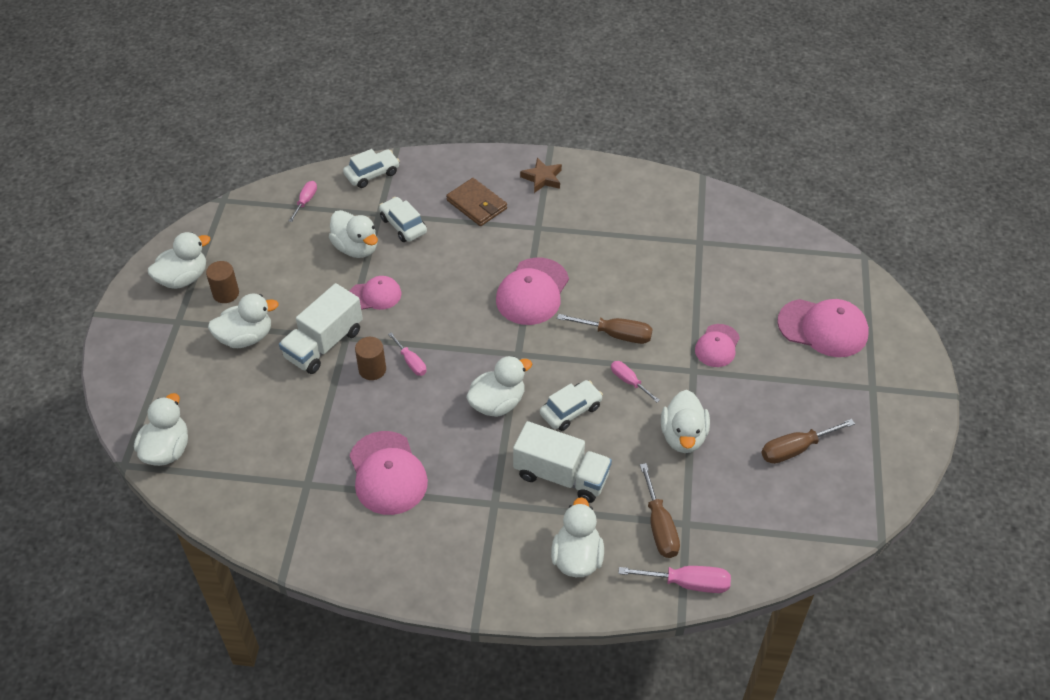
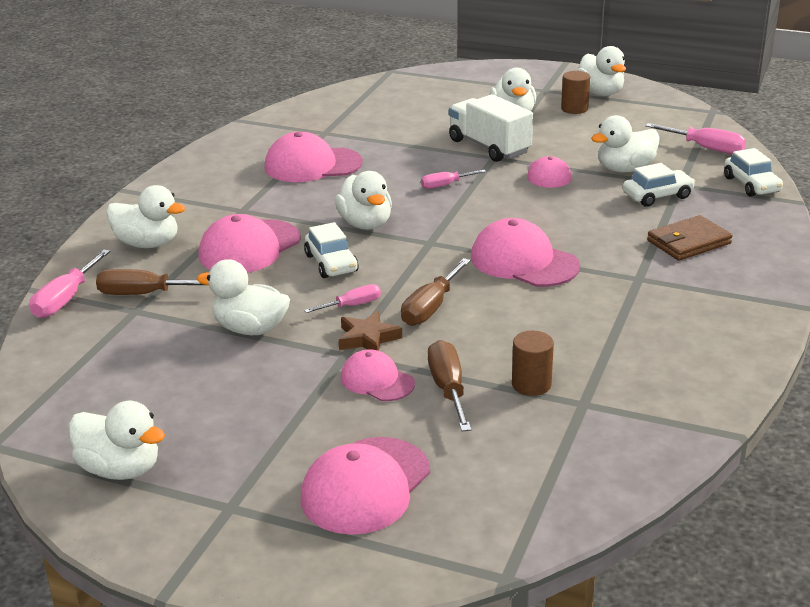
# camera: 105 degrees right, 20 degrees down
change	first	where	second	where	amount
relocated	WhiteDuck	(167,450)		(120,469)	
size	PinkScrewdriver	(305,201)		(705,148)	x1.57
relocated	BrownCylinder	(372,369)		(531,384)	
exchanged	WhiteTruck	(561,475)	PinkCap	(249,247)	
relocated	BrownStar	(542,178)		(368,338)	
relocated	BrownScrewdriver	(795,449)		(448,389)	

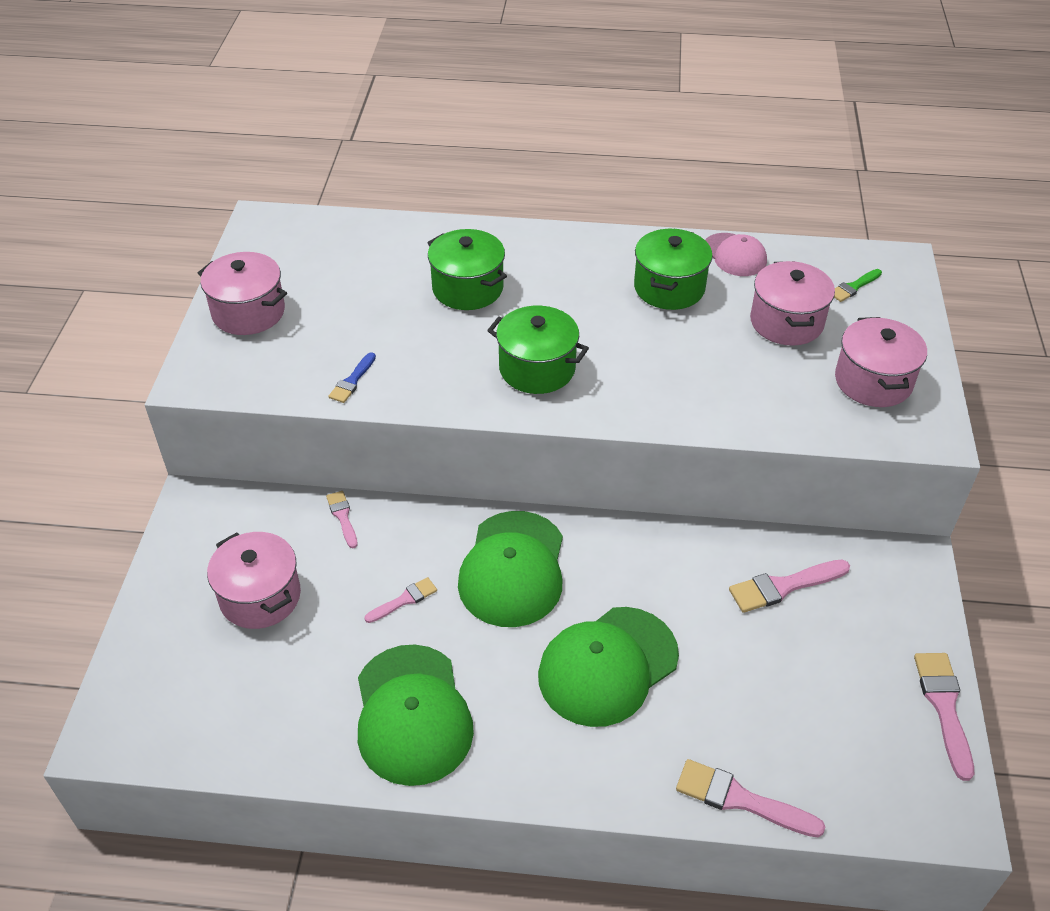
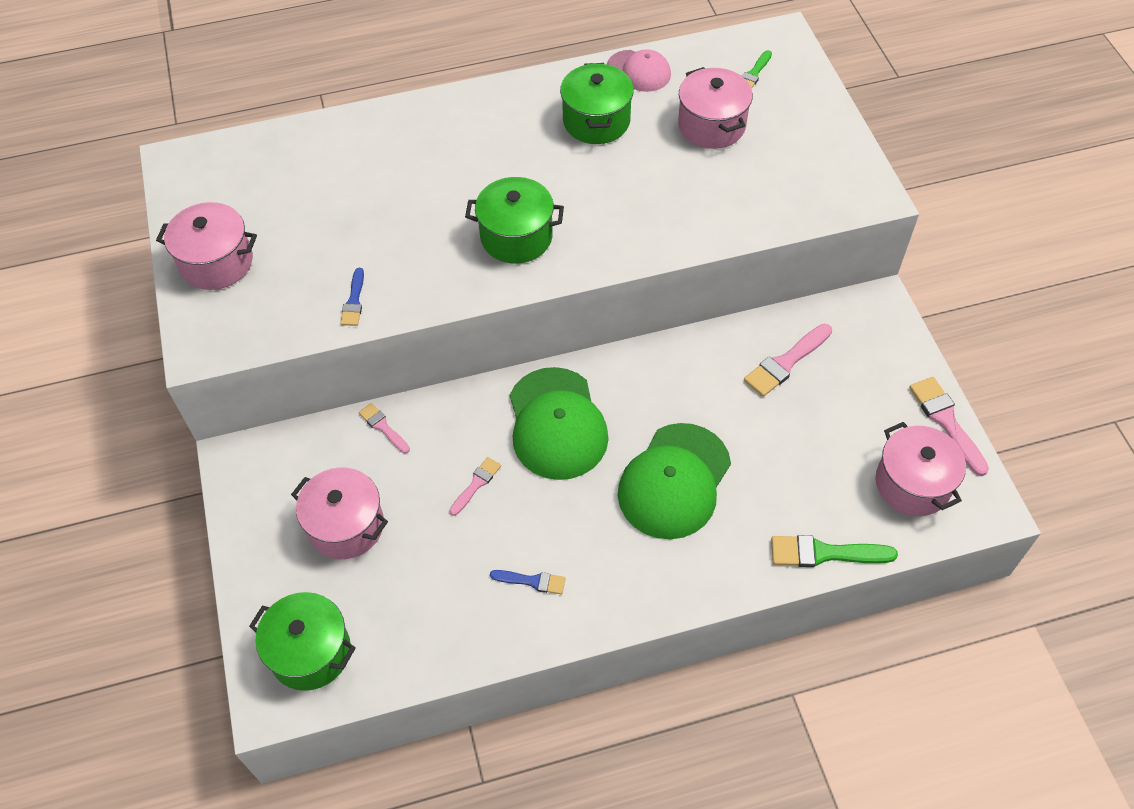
# camera: 20 degrees left, 10 degrees up
change	first	where	second	where	amount
exchanged	GreenCap	(412,714)	BlueBrush	(532,581)	
relocated	GreenPot	(467,288)		(310,652)	
colour	PinkBrush	(740,799)	GreenBrush	(824,553)	
relocated	PinkPot	(873,381)		(912,484)	

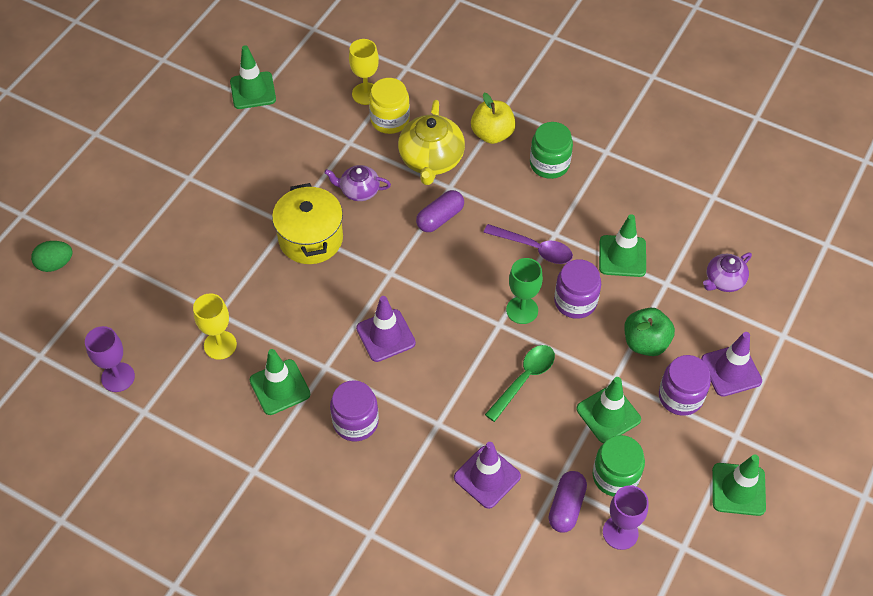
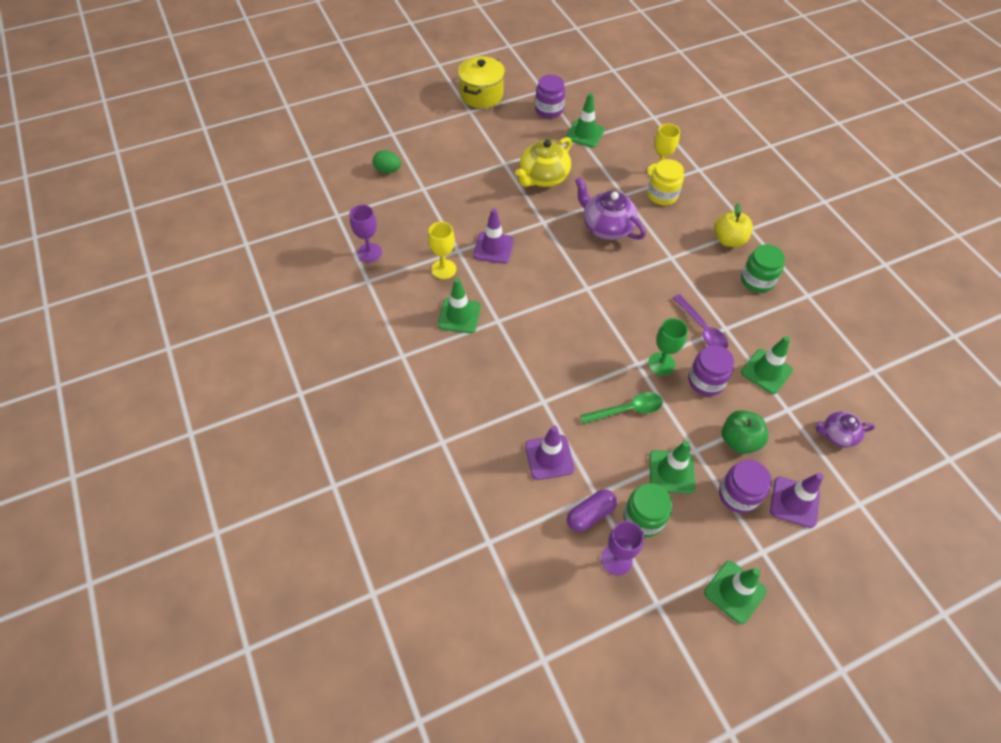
# camera: 35 degrees right, 0 degrees up
change	first	where	second	where	amount
relocated	YellowPot	(311,239)		(481,95)	
size	PurpleTeapot	(359,190)		(606,227)	x1.70
relocated	PurpleJar	(355,422)		(549,110)	
relocated	PurpleTrafficCone	(385,335)		(493,248)	
relocated	YellowTeapot	(431,160)		(543,177)	
missing	PurpleCapsule	(440,218)			

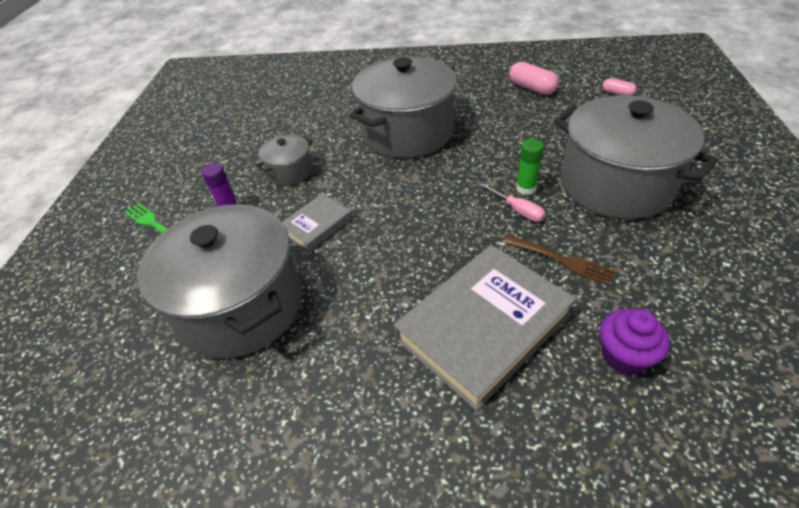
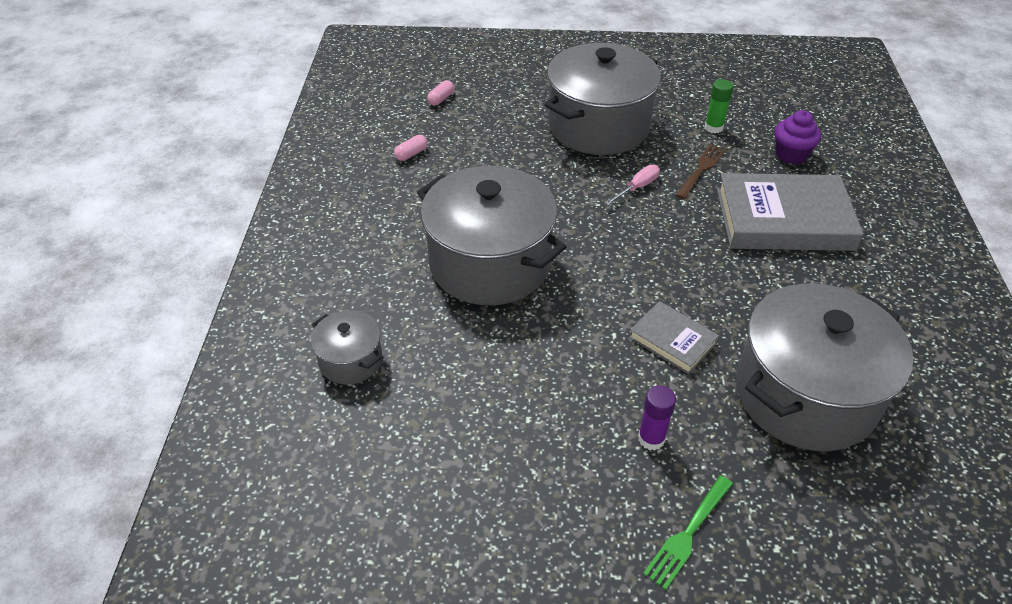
# camera: 95 degrees left, 0 degrees up
change	first	where	second	where	amount
relocated	GreyPot	(290,172)		(351,360)	
spun	GreyBook	(483,326)		(784,219)	45 degrees counterclockwise
size	PinkCapsule	(531,88)		(411,154)	x0.59
relocated	GreenGlueStick	(526,188)		(713,127)	

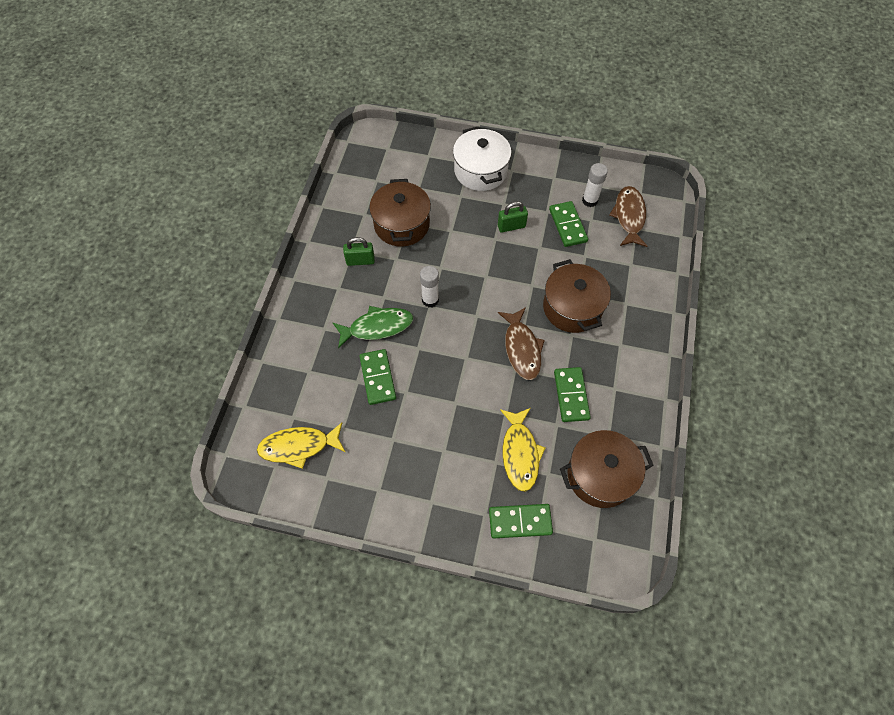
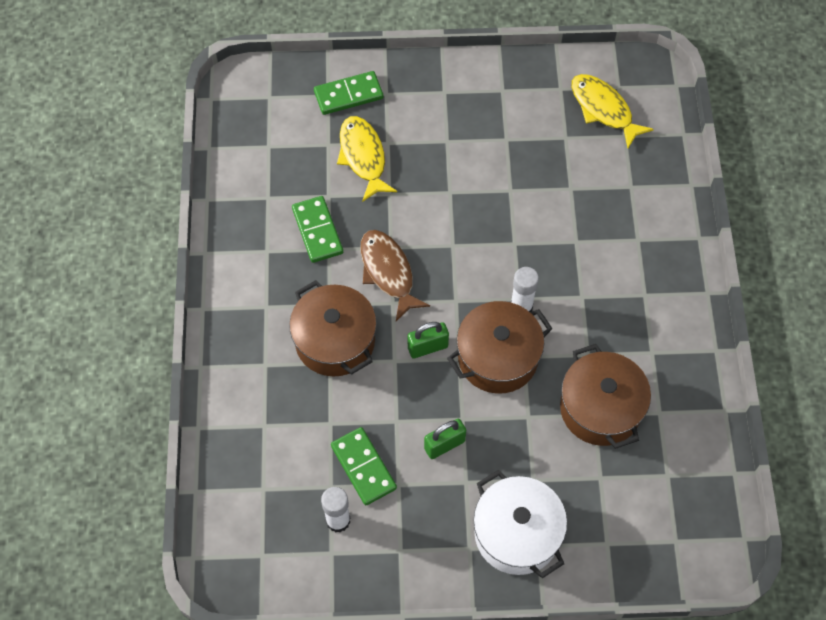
# camera: 165 degrees right, 0 degrees up
change	first	where	second	where	amount
spun	YellowFish	(299,446)		(603,109)	105 degrees counterclockwise
missing	GreenFish	(377,327)			
relocated	GreenPadlock	(360,261)		(427,347)	
missing	GreenDomino	(377,378)			
relocated	BrownPot	(600,475)		(498,358)	
missing	BrownFish	(629,216)			

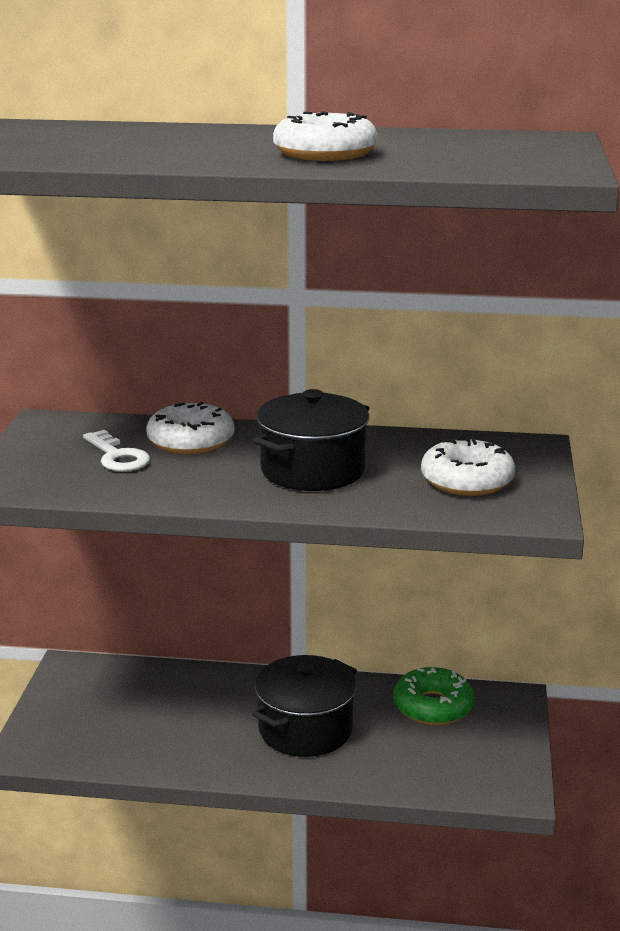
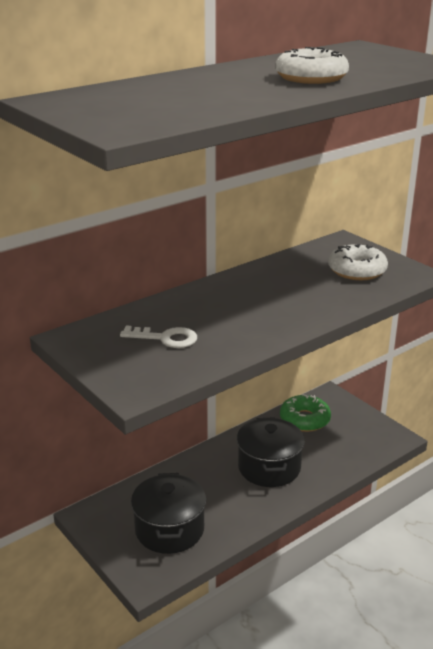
# camera: 45 degrees left, 5 degrees up
change	first	where	second	where	amount
missing	WhiteDonut	(191,441)			
relocated	BlackPot	(312,470)		(169,529)	

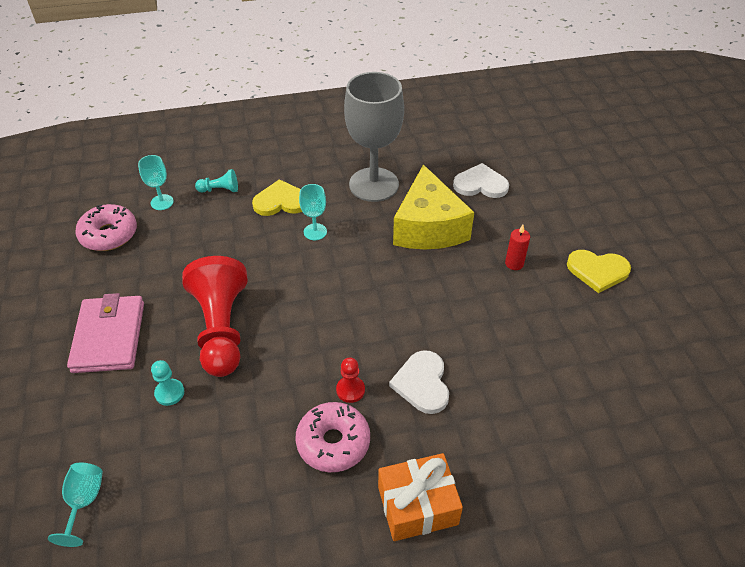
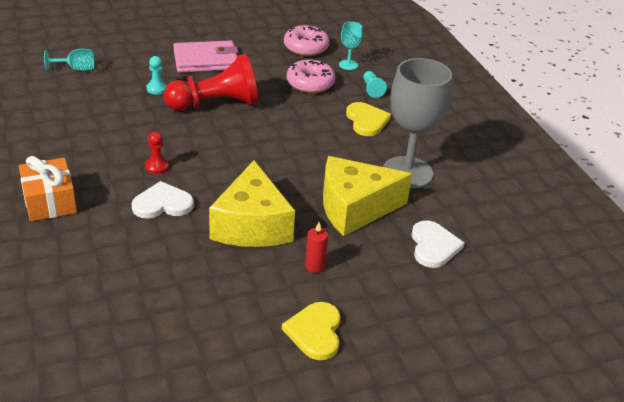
# camera: 80 degrees right, 10 degrees down
change	first	where	second	where	amount
relocated	PinkDonut	(333,442)		(310,83)	
missing	TurquoiseGoblet	(315,232)			
appeared			YellowCheese	(252,225)	

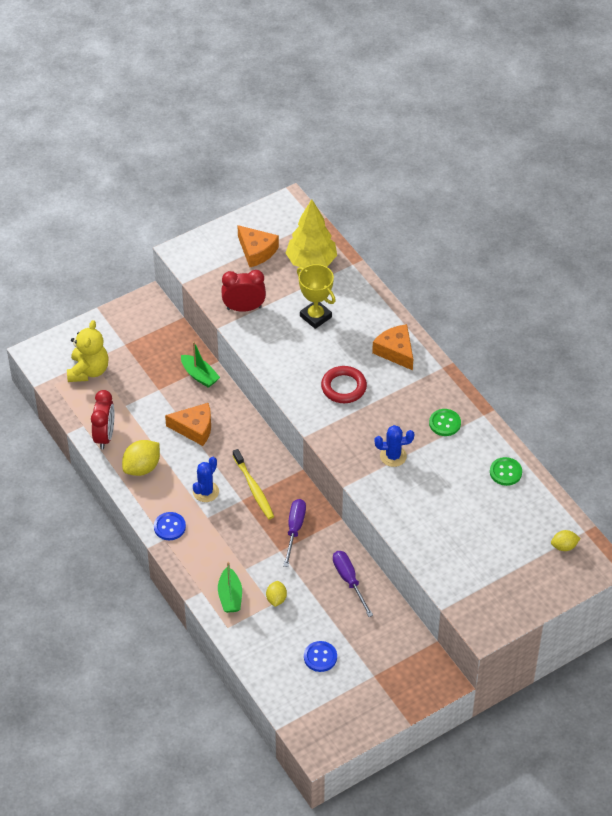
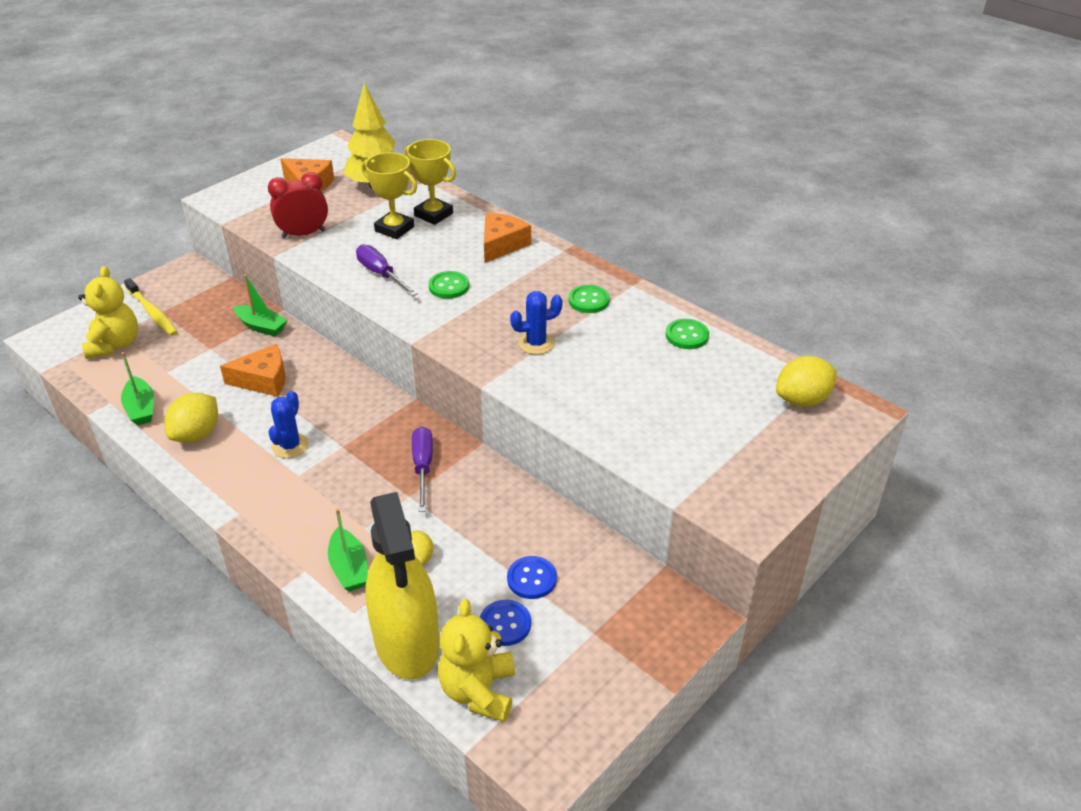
# camera: 15 degrees left, 10 degrees down
change	first	where	second	where	amount
exchanged	RedClock	(105,436)	GreenBoat	(141,408)	
relocated	BlueButton	(169,527)		(531,579)	
relocated	YellowToothbrush	(254,489)		(153,313)	
exchanged	RedRing	(343,387)	GreenButton	(449,286)	
relocated	PurpleScrewdriver	(349,580)		(381,274)	
spun	OrangeCheese	(395,351)		(502,244)	75 degrees clockwise
size	YellowLemon	(564,546)		(802,400)	x1.69
appeared			YellowSprayBottle	(407,642)	
appeared			YellowTrophy	(433,214)	
appeared			YellowTeddyBear	(478,691)	

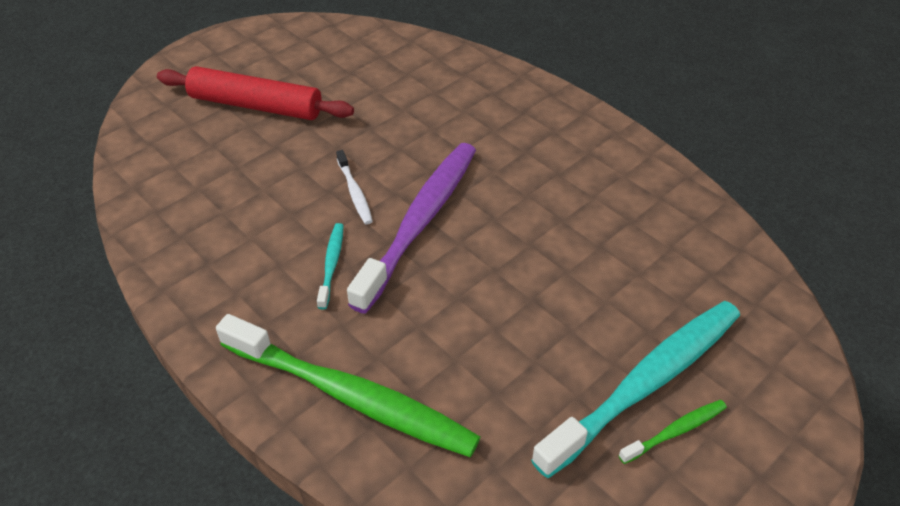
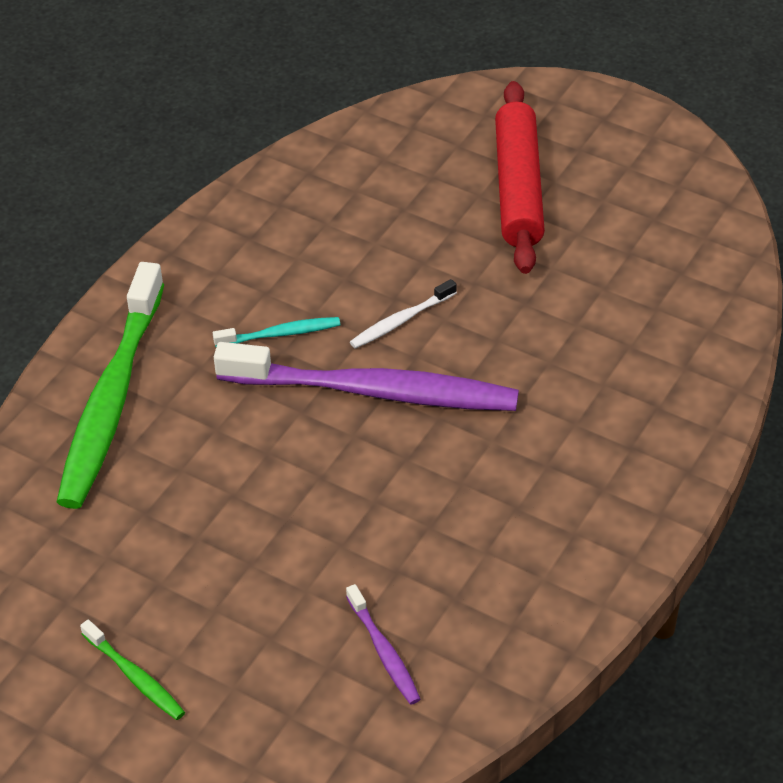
# camera: 75 degrees right, 0 degrees up
change	first	where	second	where	amount
missing	TurquoiseToothbrush	(645,383)			
appeared			PurpleToothbrush	(384,651)	

